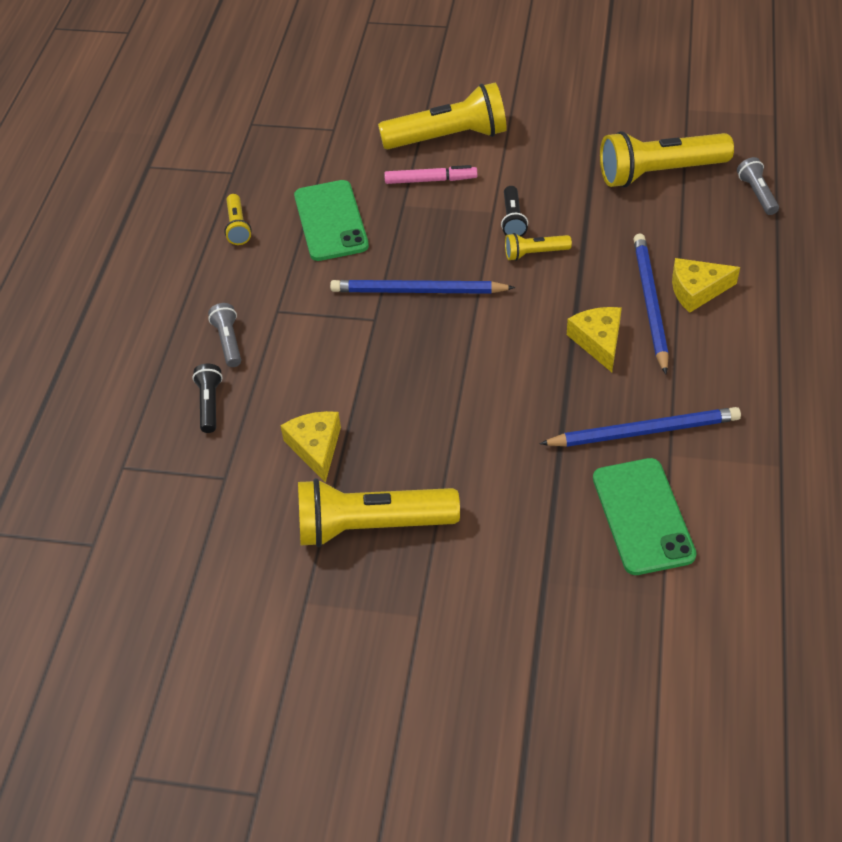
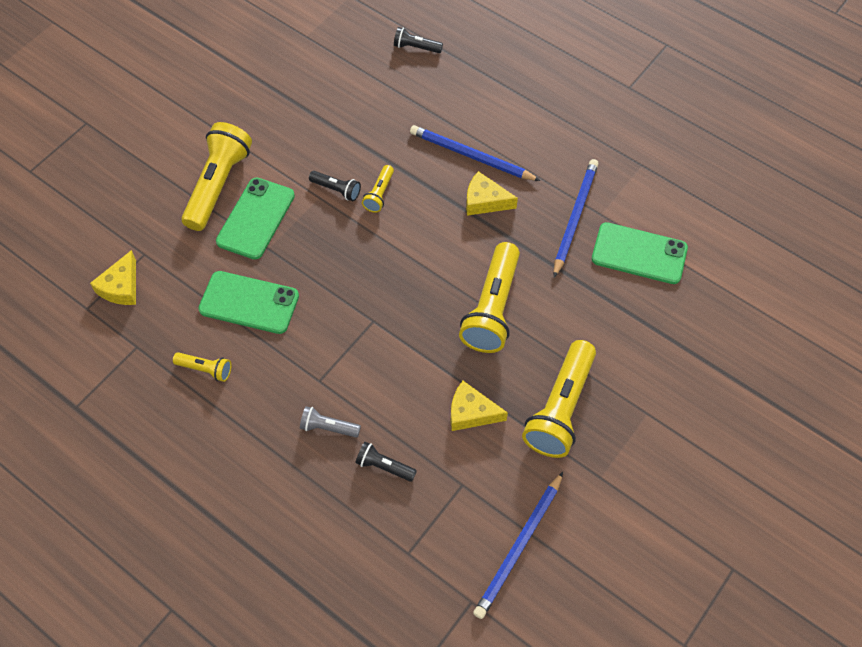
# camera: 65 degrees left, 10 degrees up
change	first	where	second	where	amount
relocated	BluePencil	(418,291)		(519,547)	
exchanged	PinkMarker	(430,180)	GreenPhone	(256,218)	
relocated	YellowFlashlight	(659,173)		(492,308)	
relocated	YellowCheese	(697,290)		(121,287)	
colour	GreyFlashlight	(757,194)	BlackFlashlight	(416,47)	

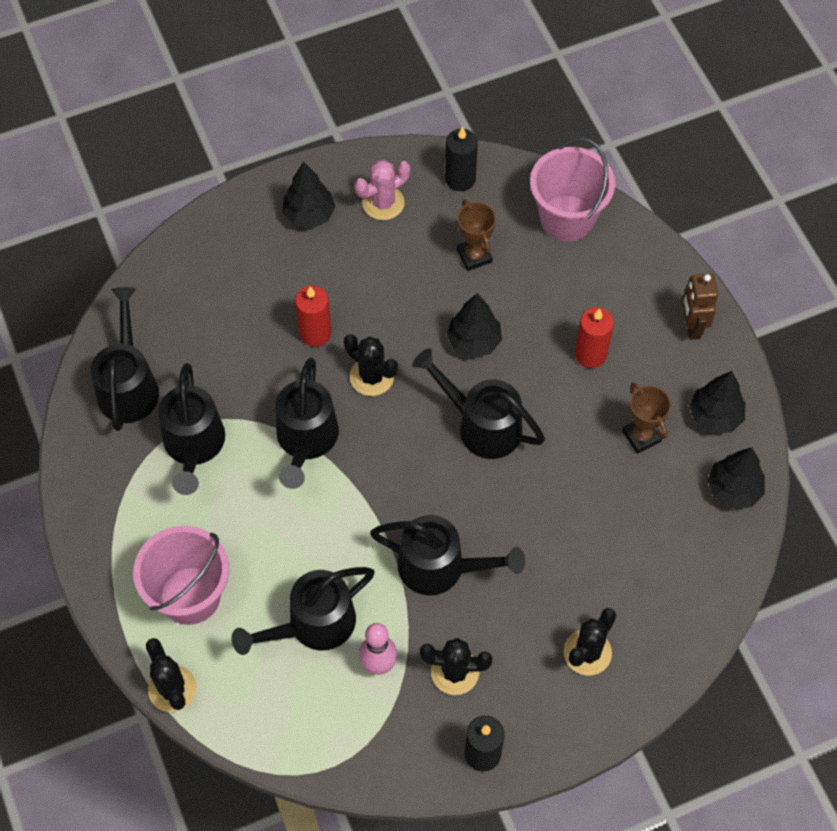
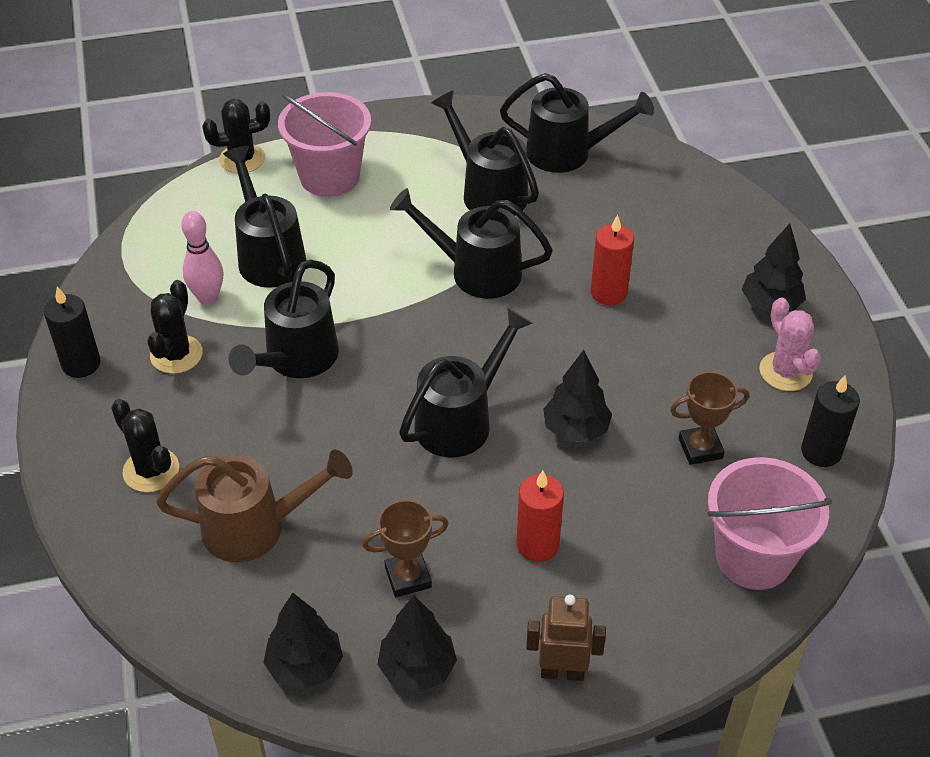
# camera: 100 degrees right, 15 degrees down
change	first	where	second	where	amount
spun	BlackWateringCan	(193,447)		(488,191)	45 degrees clockwise
missing	BlackCactus	(372,376)			
appeared			BrownWateringCan	(256,527)	

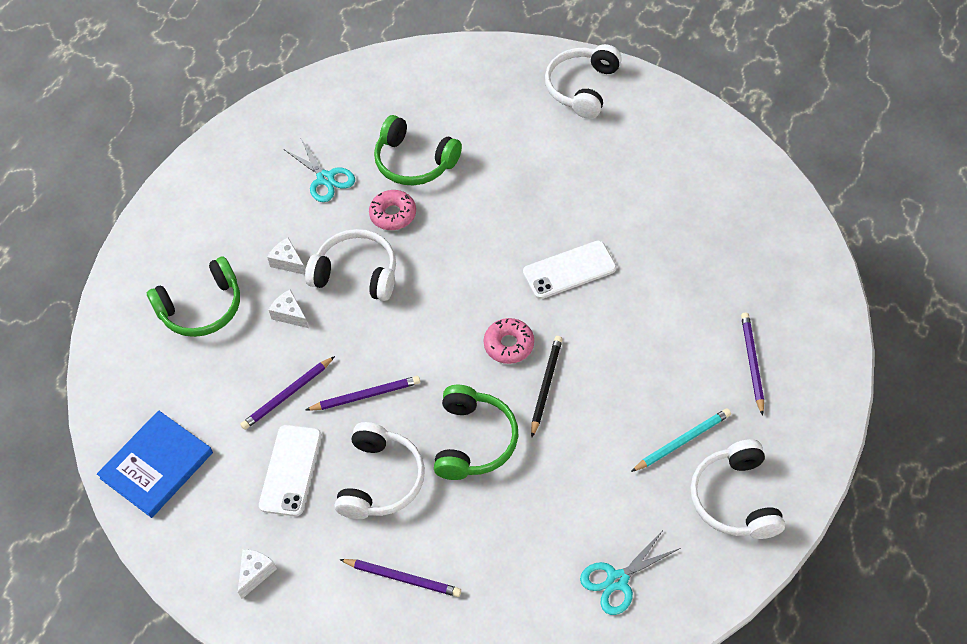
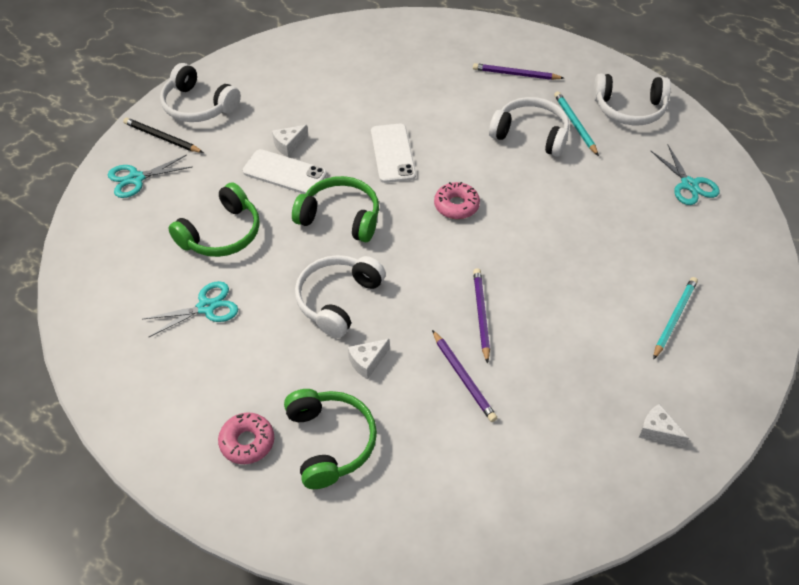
# camera: 80 degrees left, 5 degrees down
change	first	where	second	where	amount
missing	BlueBook	(157,465)			
relocated	WhitePhone	(290,470)		(284,173)	
relocated	WhiteCheese	(288,262)		(289,145)	
relocated	WhiteHeadphones	(380,480)		(531,135)	
colour	PurplePencil	(402,578)	TurquoisePencil	(674,318)	
relocated	PinkDonut	(393,214)		(247,442)	
relocated	GreenHeadphones	(474,441)		(340,217)	
relocated	BlackPencil	(546,386)		(162,138)	
appeared			TurquoiseScissors	(136,178)	

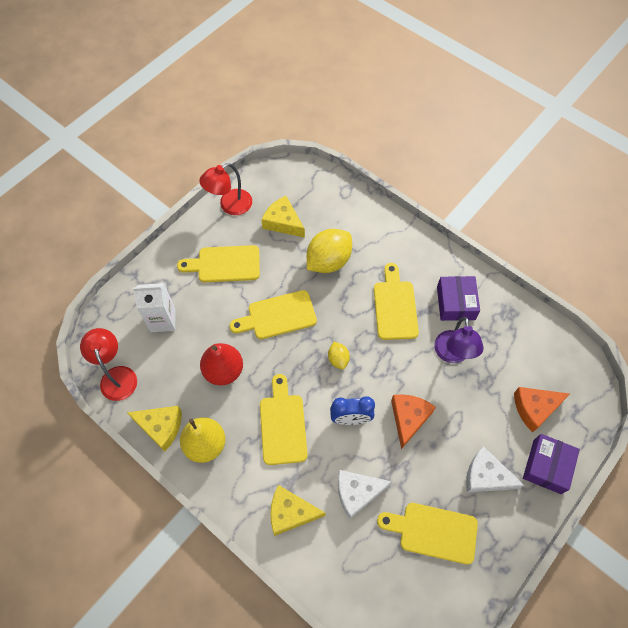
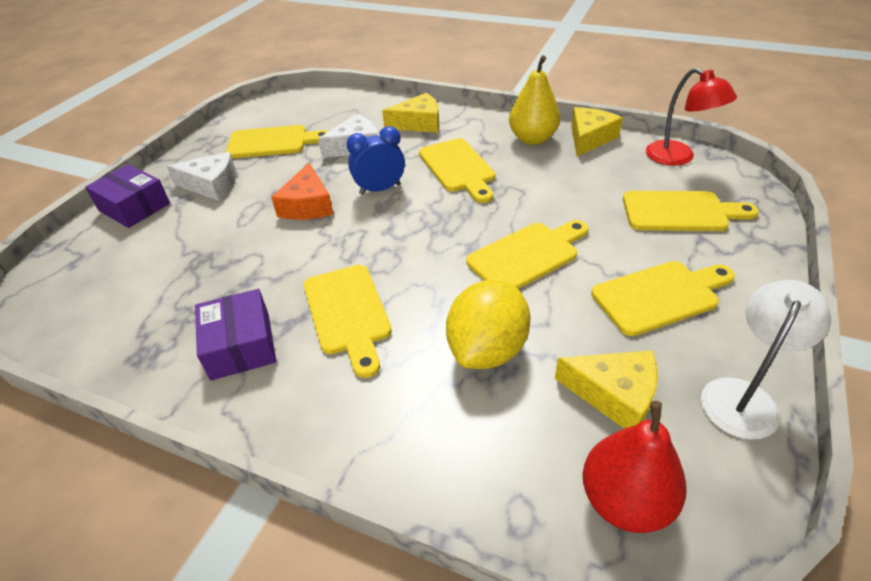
# camera: 165 degrees right, 20 degrees down
change	first	where	second	where	amount
spun	YellowCheese	(161,427)		(589,138)	120 degrees clockwise
exchanged	WhiteCarton	(163,320)	YellowCuttingBoard	(680,212)	
colour	RedLamp	(230,206)	WhiteLamp	(744,396)	
relocated	RedPear	(223,371)		(625,500)	
missing	YellowLemon	(338,359)			
missing	PurpleLamp	(453,354)			
missing	OrangeCheese	(535,408)			
spun	PurpleBox	(547,466)		(134,207)	60 degrees counterclockwise

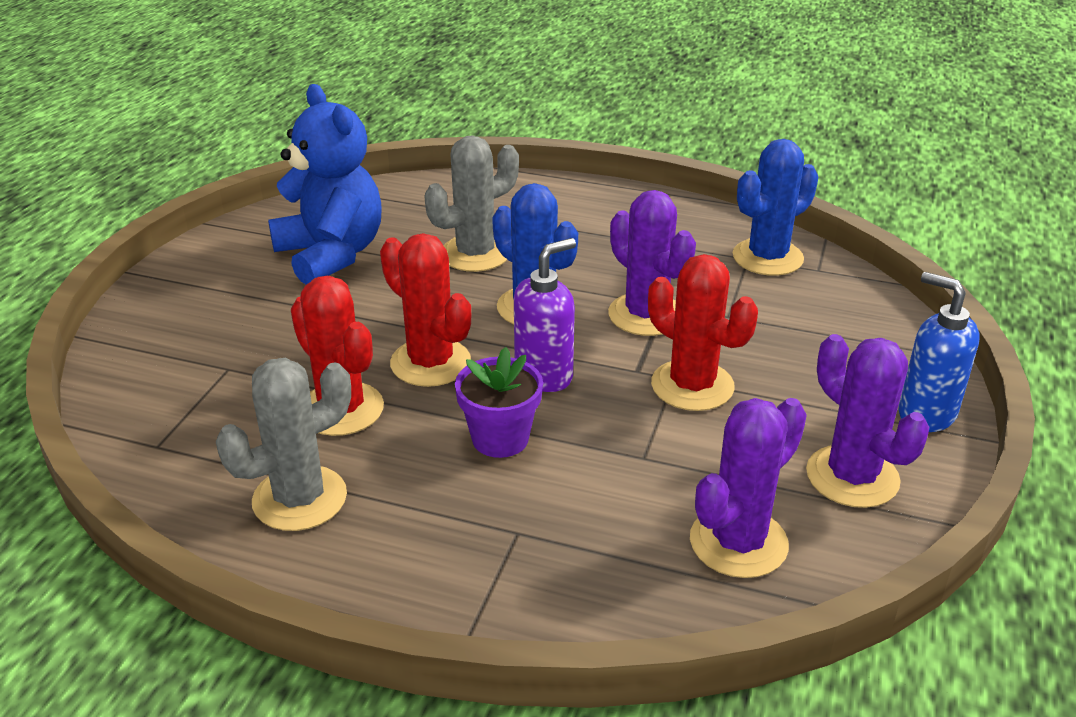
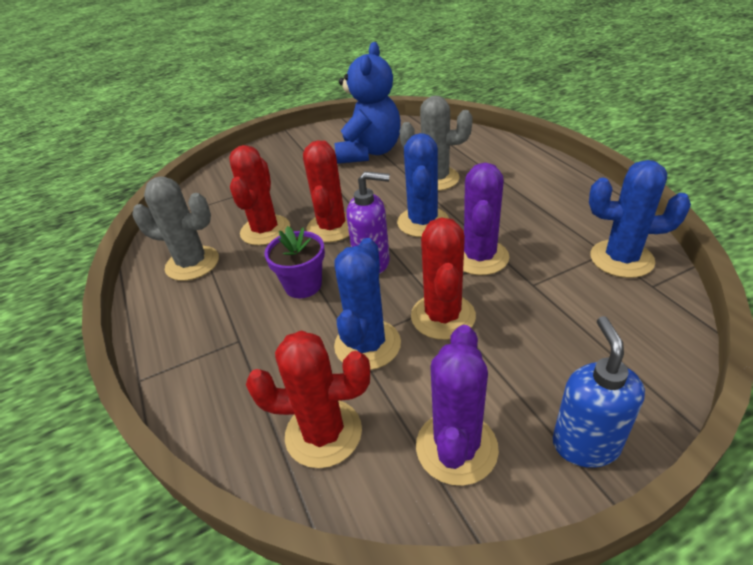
# camera: 50 degrees right, 5 degrees up
change	first	where	second	where	amount
colour	PurpleCactus	(738,542)	RedCactus	(323,433)	
appeared			BlueCactus	(367,345)	

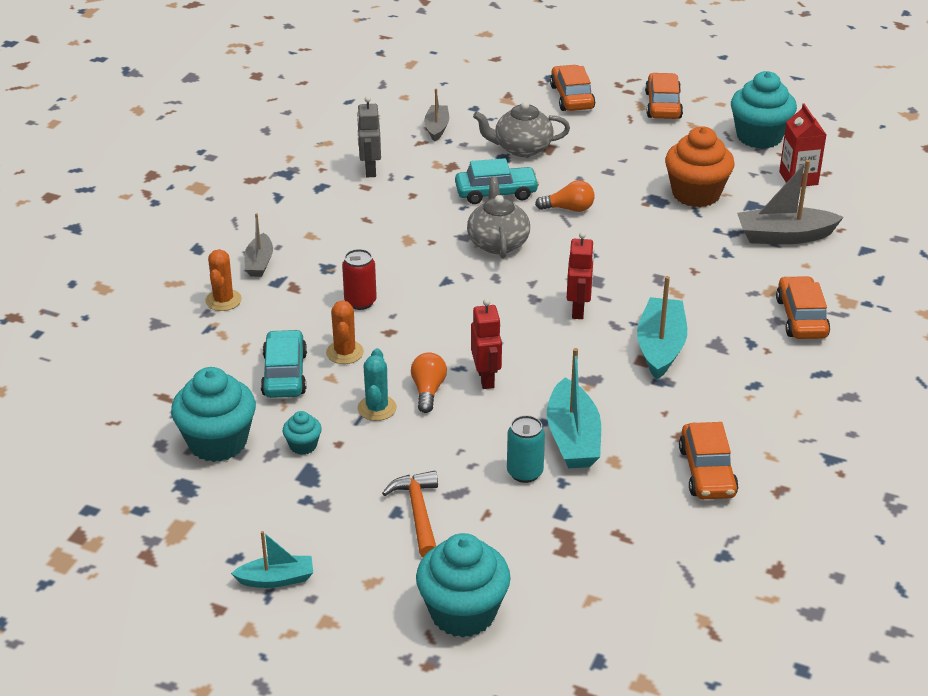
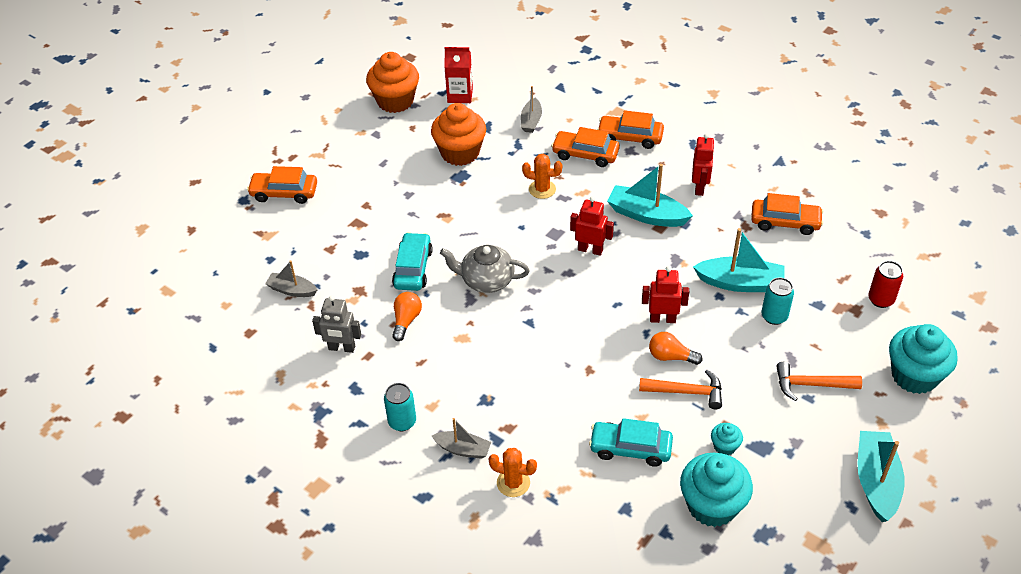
# camera: 75 degrees left, 10 degrees up
change	first	where	second	where	amount
size	TurquoiseBoat	(276,579)		(876,481)	x1.66
relocated	OrangeCactus	(345,352)		(542,189)	
relocated	RedCan	(360,302)		(881,299)	
exchanged	TurquoiseCactus	(377,408)	OrangeHammer	(686,392)	
missing	GreyTeapot	(521,148)			
relocated	OrangeLightBulb	(569,209)		(406,320)	
relocated	OrangeCar	(663,105)		(585,154)	
colour	TurquoiseCupcake	(759,137)	OrangeCupcake	(395,101)	
size	GreyBoat	(784,236)		(531,121)	x0.60
appeared			TurquoiseCan	(402,422)	
appeared			RedRobot	(699,187)	

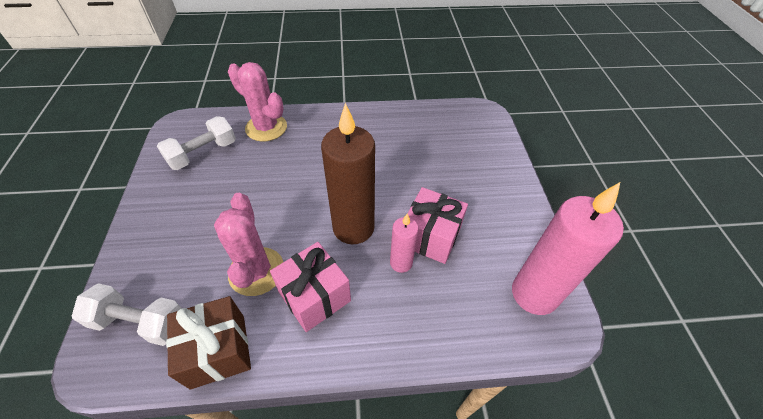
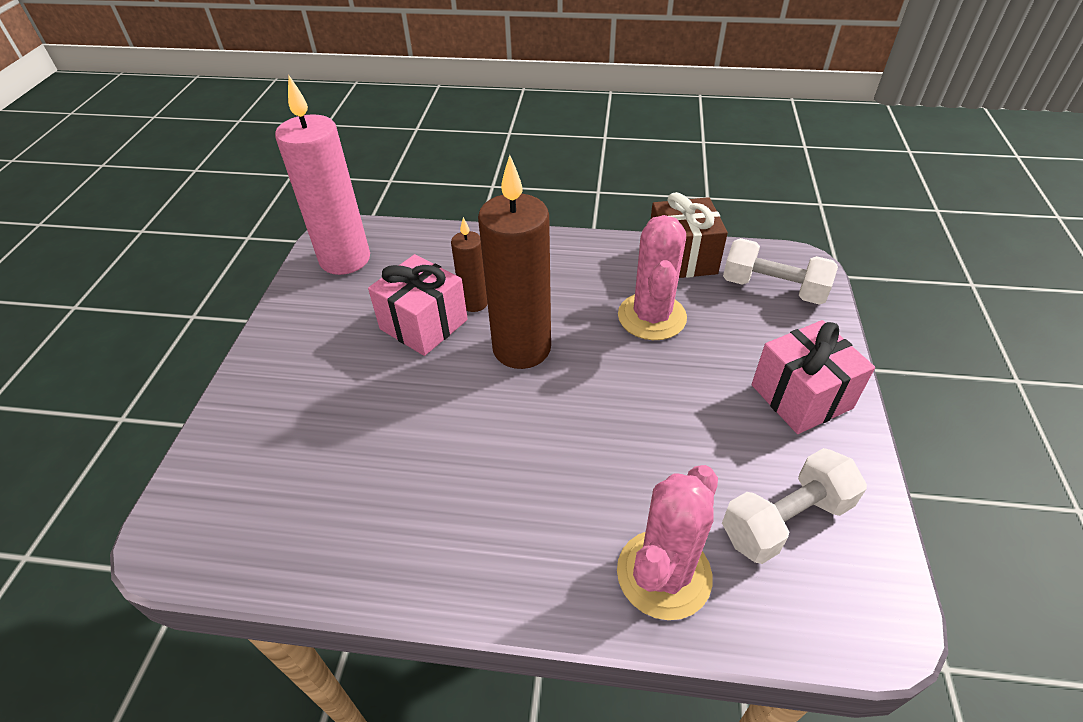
# camera: 165 degrees left, 5 degrees down
change	first	where	second	where	amount
spun	PinkCactus	(266,128)		(664,574)	75 degrees clockwise
relocated	PinkGift	(314,296)		(801,396)	
colour	PinkCandle	(401,263)	BrownCandle	(474,303)	

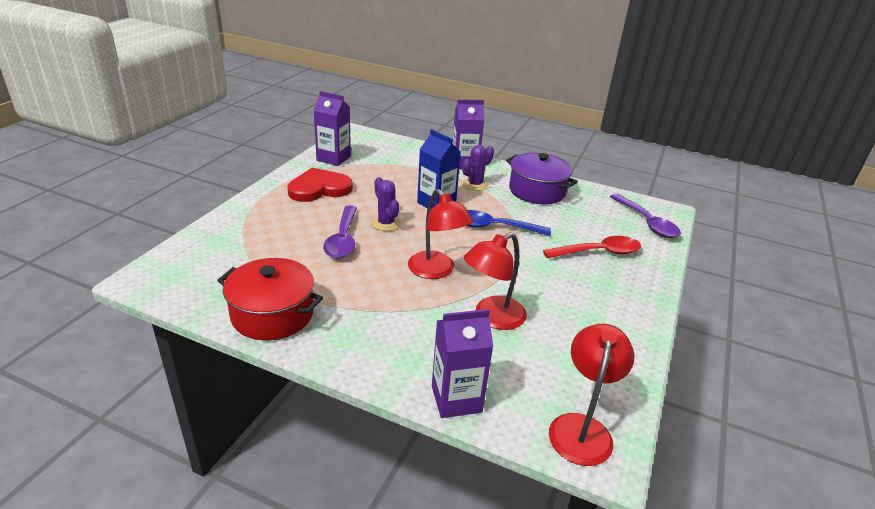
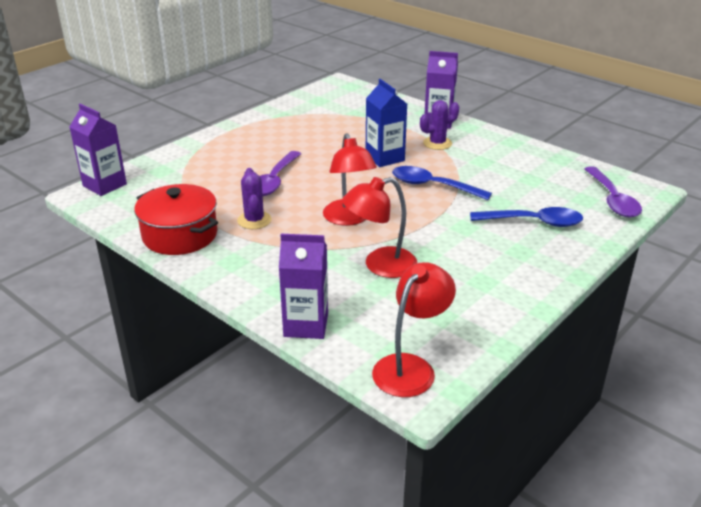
# camera: 20 degrees right, 0 degrees up
change	first	where	second	where	amount
missing	RedHeart	(319,188)			
relocated	PurpleCarton	(333,158)		(104,185)	
relocated	PurpleCactus	(386,223)		(254,220)	
missing	PurplePot	(537,191)			
colour	RedSpoon	(599,252)	BlueSpoon	(533,222)	

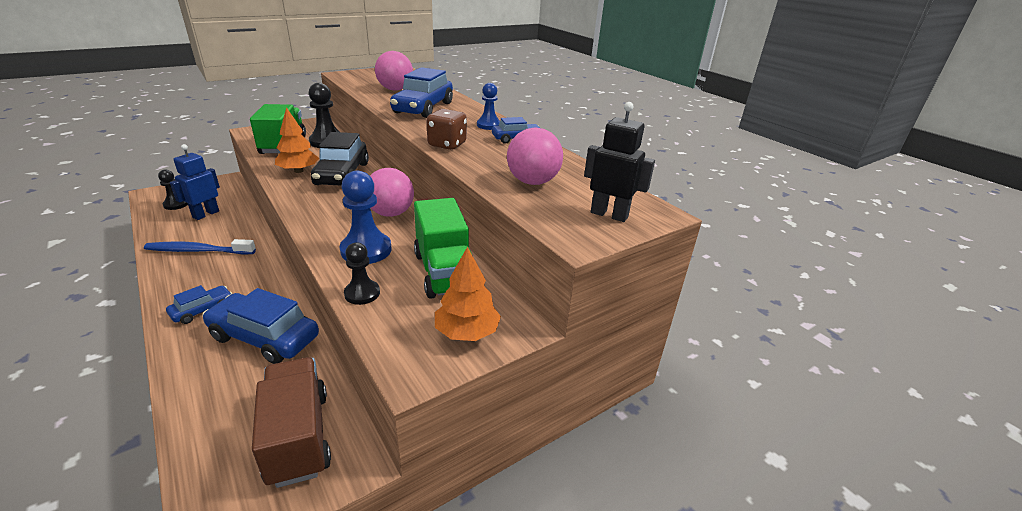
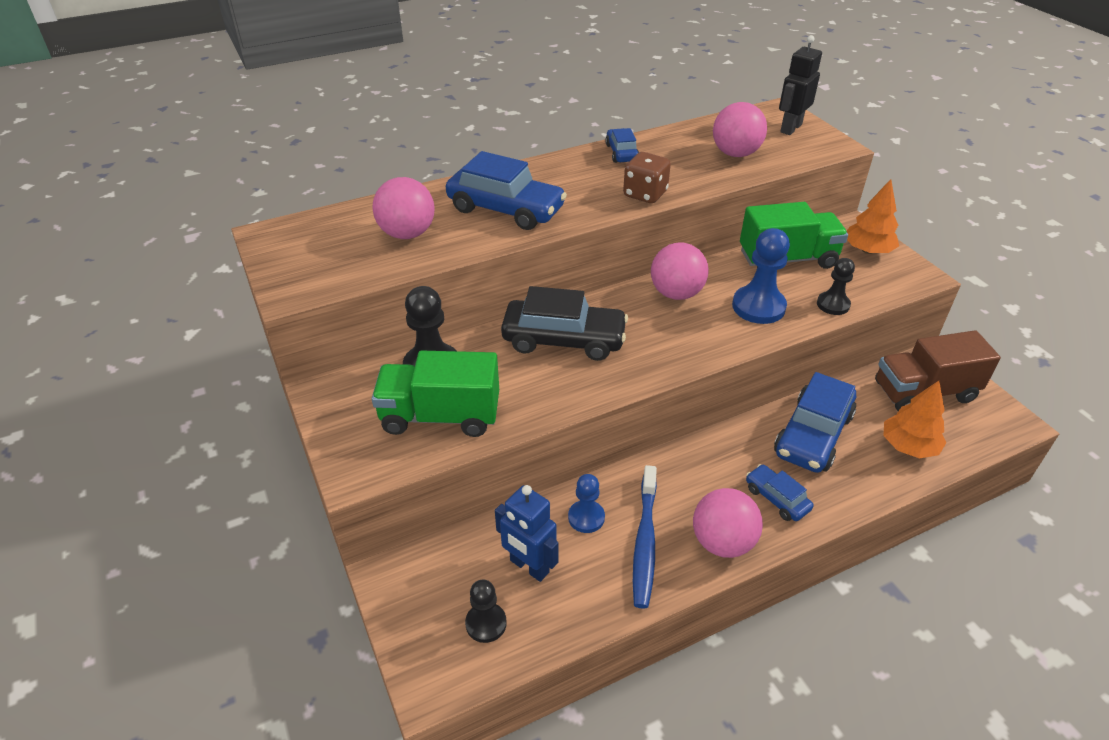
# camera: 80 degrees left, 10 degrees up
change	first	where	second	where	amount
relocated	OrangeTree	(298,171)		(908,446)	
relocated	BluePawn	(488,125)		(586,517)	
appeared			PinkBall	(722,542)	

